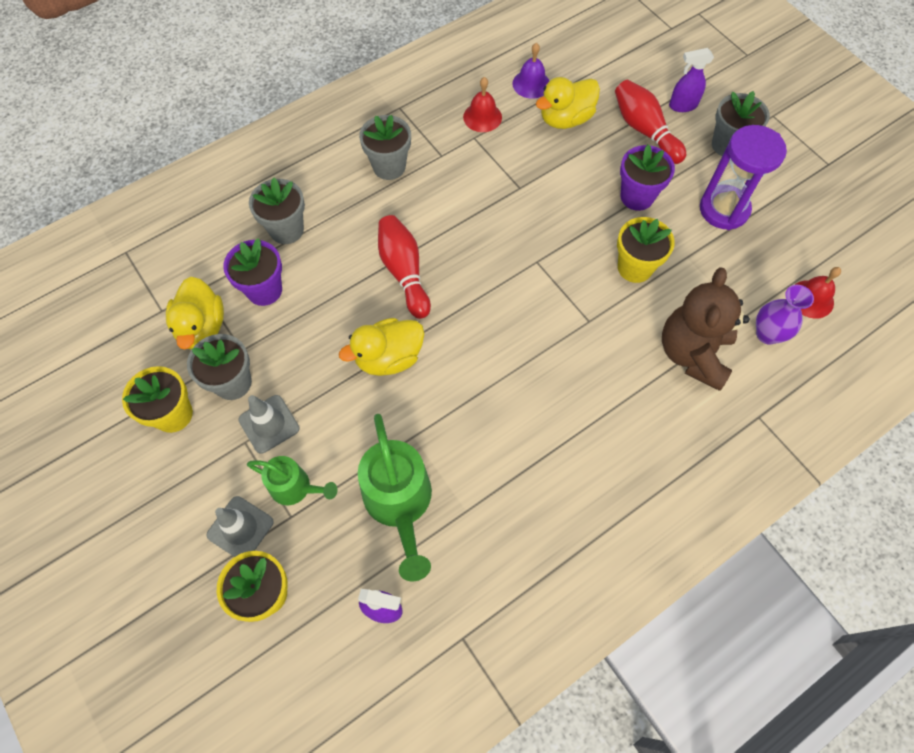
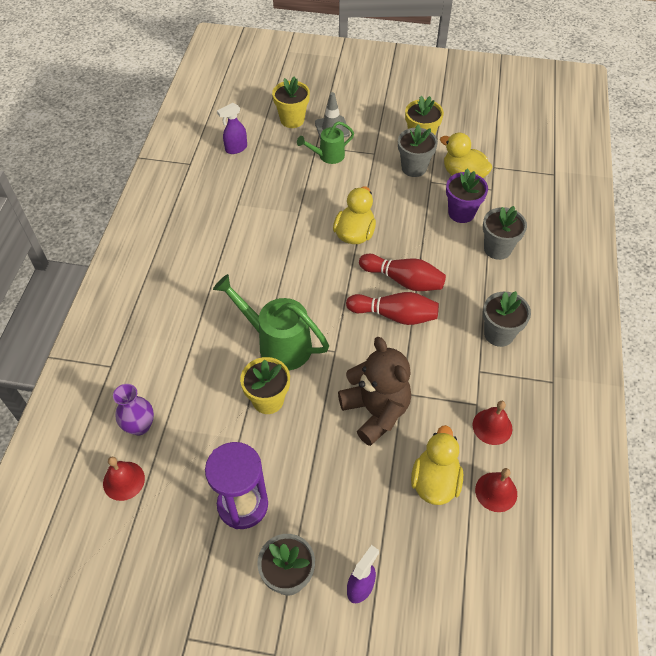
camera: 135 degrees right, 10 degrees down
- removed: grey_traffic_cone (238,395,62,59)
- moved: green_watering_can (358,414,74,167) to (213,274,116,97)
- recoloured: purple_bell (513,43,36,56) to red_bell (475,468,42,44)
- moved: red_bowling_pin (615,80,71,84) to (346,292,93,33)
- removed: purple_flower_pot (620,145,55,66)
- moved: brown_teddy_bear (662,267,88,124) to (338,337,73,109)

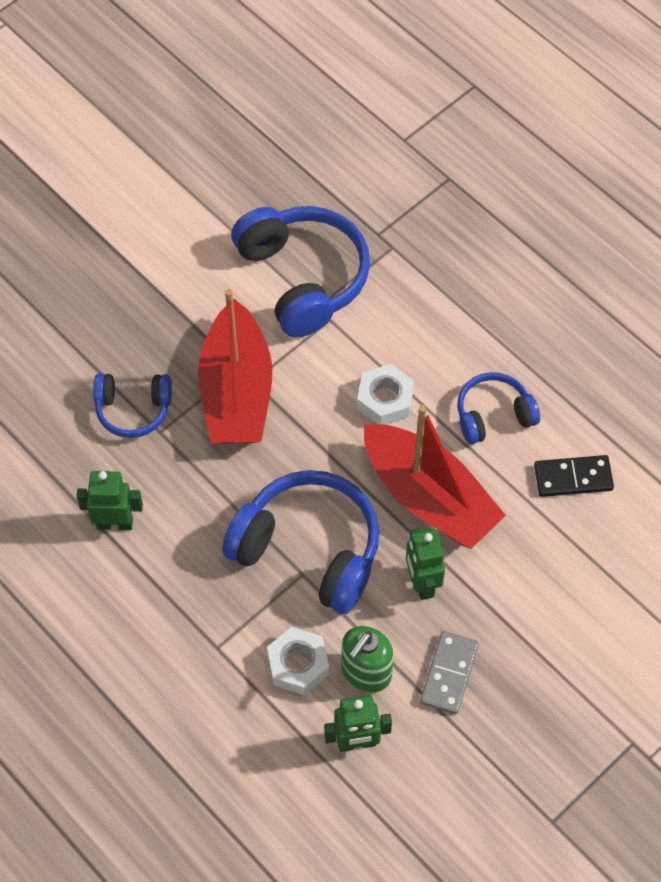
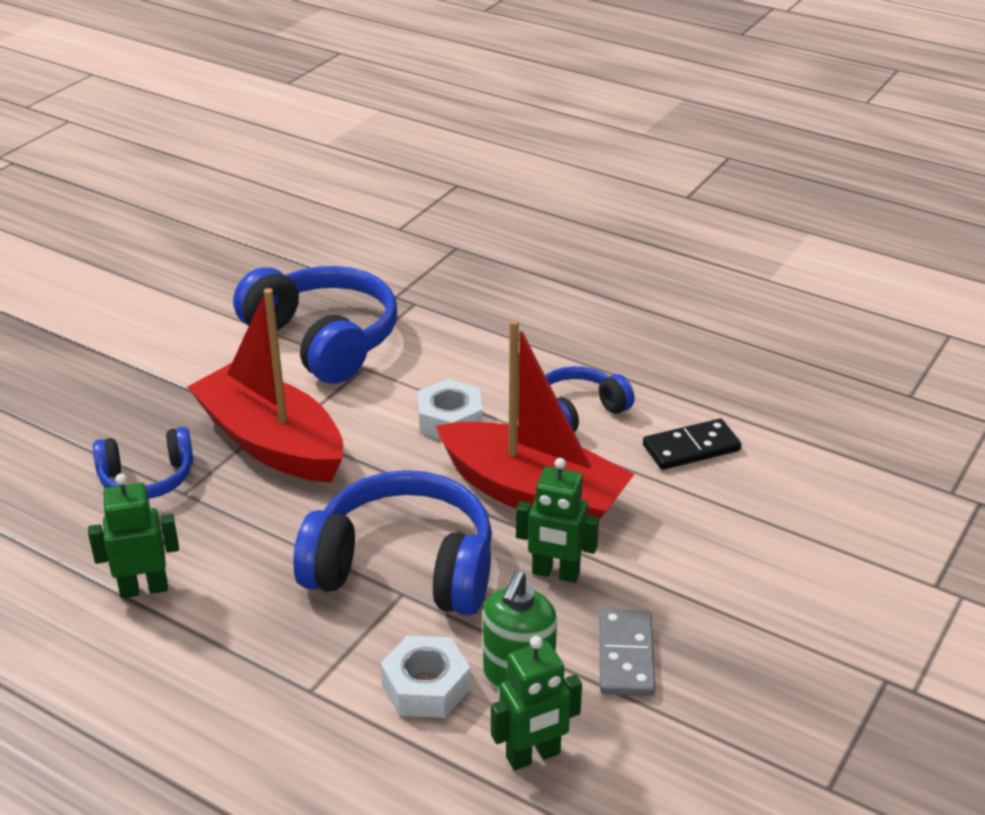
camera: 15 degrees left, 25 degrees down
- turned: red_boat (198,289,74,155) = (188,288,155,194) 150 degrees clockwise
- turned: green_robot (406,528,39,72) = (516,458,83,125) 45 degrees counterclockwise

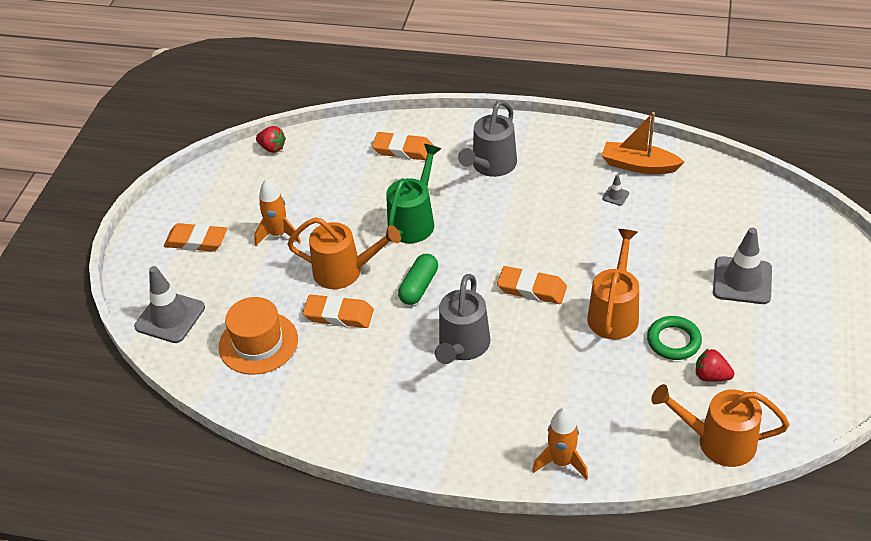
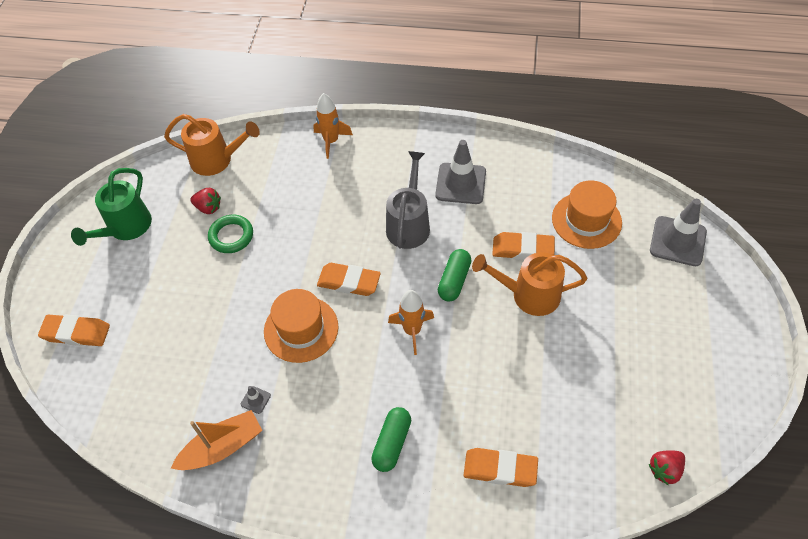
camera: 175 degrees right, 10 degrees up
- moved: orange_eraser (164,223,63,29) to (38,314,72,32)
- moved: orange_rocket (254,179,47,67) to (388,290,46,65)
- turned: red_strawberry (256,126,30,27) = (649,450,36,35) 60 degrees counterclockwise
- moved: green_watering_can (386,144,55,99) to (71,168,81,78)
- replaced: grey_watering_can (458,100,59,77) to green_capsule (371,407,40,65)
- removed: orange_watering_can (587,229,52,111)
- turned: orange_boat (602,112,82,62) = (171,410,91,60) 45 degrees counterclockwise
- moved: grey_traffic_cone (713,227,59,77) to (435,140,51,64)
- added: orange_hat (264,289,74,74)

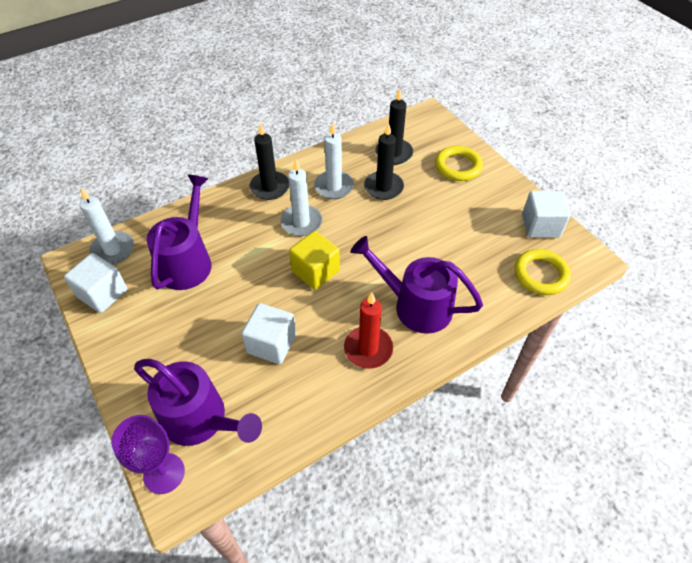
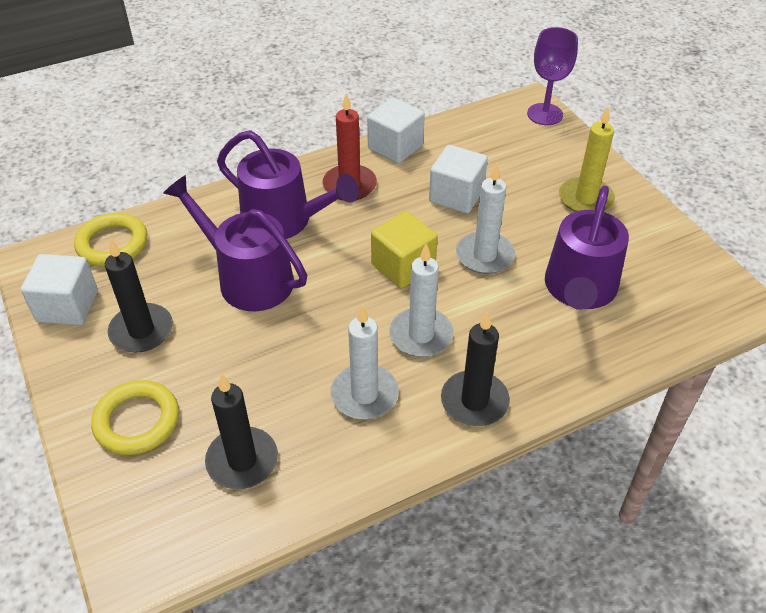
camera: 175 degrees left, 5 degrees down
- moved: white_cube (64,253,63,60) to (367,98,58,66)
- moved: white_candle (80,187,54,78) to (456,163,59,111)
- moved: purple_watering_can (134,359,128,87) to (163,175,144,136)
- moved: black_candle (364,123,40,77) to (105,239,68,113)
- added: yellow_candle (559,107,56,105)

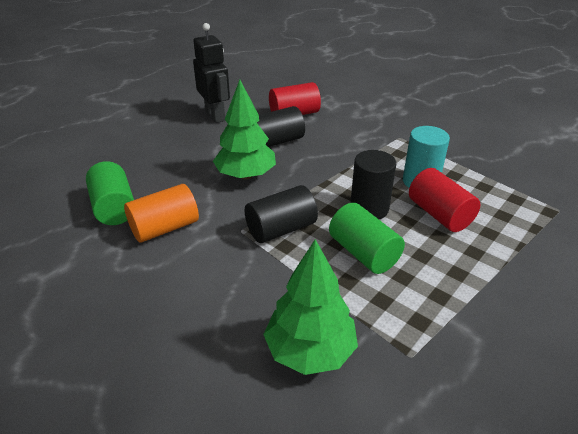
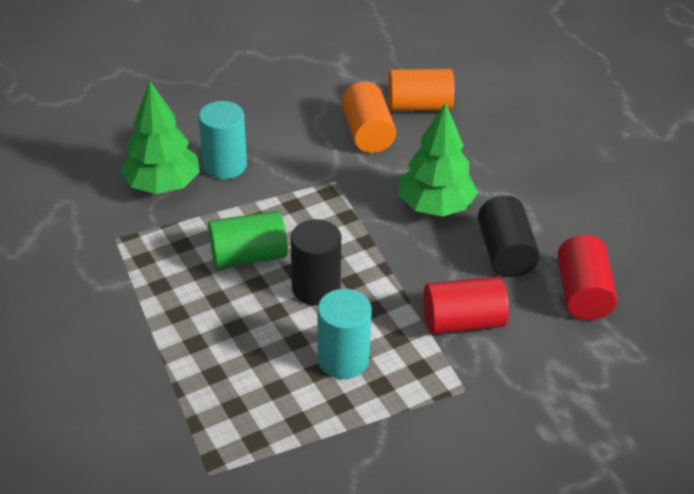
camera: 110 degrees right, 5 degrees up
- recoloured: green_cylinder (86,161,48,64) to orange_cylinder (388,69,66,42)
- removed: black_robot (193,23,37,100)
- removed: black_cylinder (245,185,73,58)
- moved: red_cylinder (409,168,72,64) to (423,277,86,57)
- added: turquoise_cylinder (199,101,48,78)

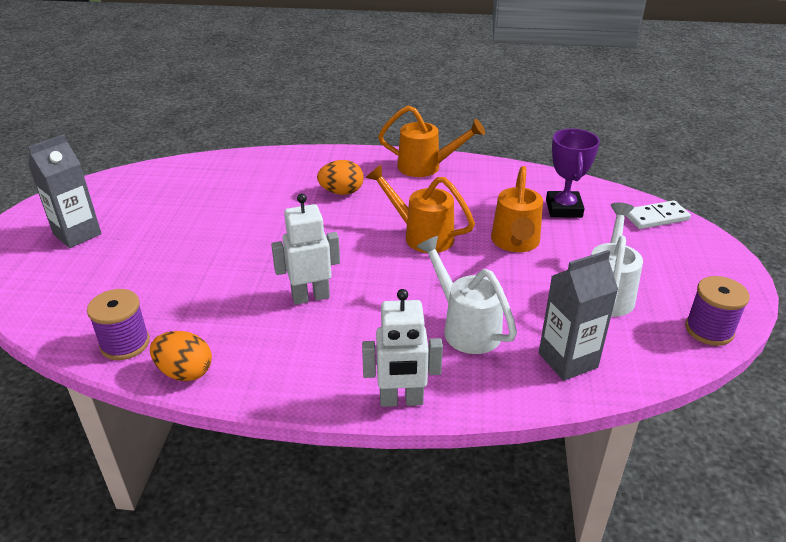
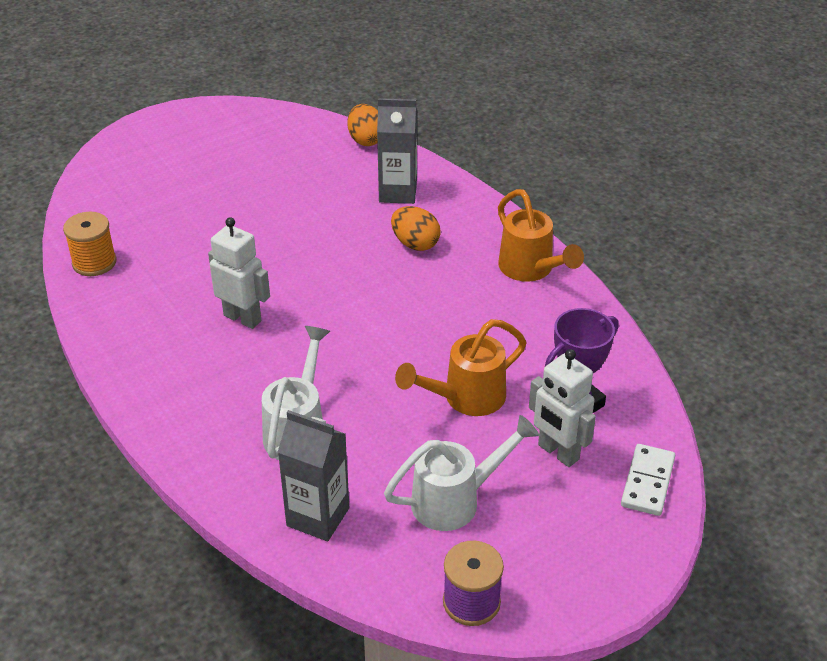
camera: 50 degrees right, 5 degrees up
- moved: grey_carton (28,134,73,114) to (377,98,40,106)
- recoloured: purple_spool (87,289,63,71) to orange_spool (63,212,53,64)
- moved: orange_egg (150,331,62,50) to (347,104,31,42)
- moved: white_robot (362,289,81,118) to (529,349,67,118)
- removed: orange_watering_can (366,165,109,88)
- turned: white_domino (626,200,65,29) = (621,444,54,72) 75 degrees clockwise

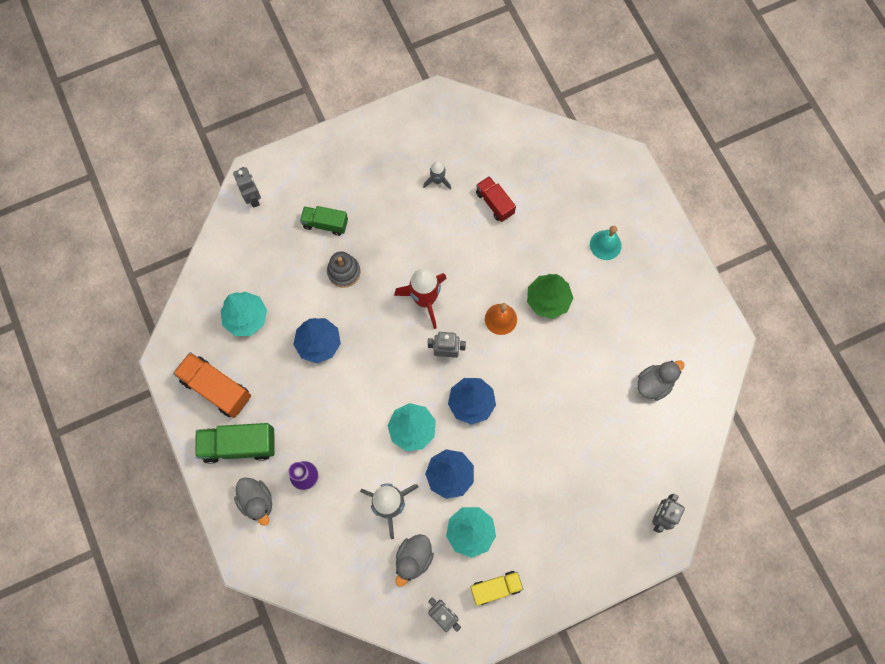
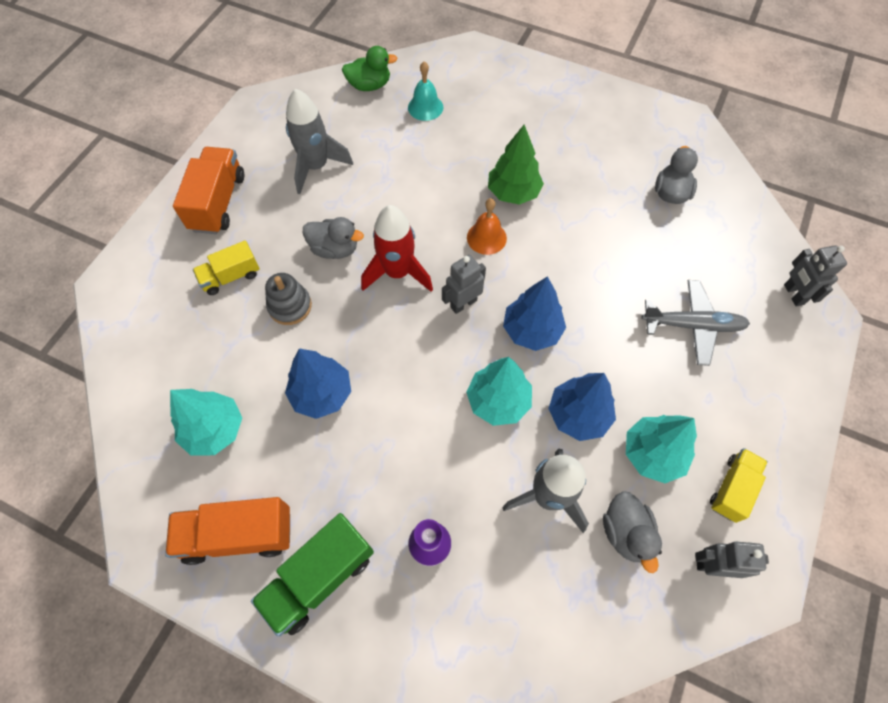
camera: 40 degrees left, 10 degrees down
- removed: grey_robot (233,167,28,41)
- moved: grey_duck (234,477,38,49) to (303,217,61,42)
- recoloured: green_truck (300,206,48,30) to yellow_truck (193,240,67,55)
- resized: grey_rocket (423,161,28,29) = (286,88,67,106) x1.89
- removed: red_truck (476,176,40,46)
- moved: turquoise_bell (590,226,32,34) to (408,61,35,60)
- added: orange_truck (173,147,71,87)
- added: green_duck (342,46,55,45)
- added: grey_plane (641,280,109,86)

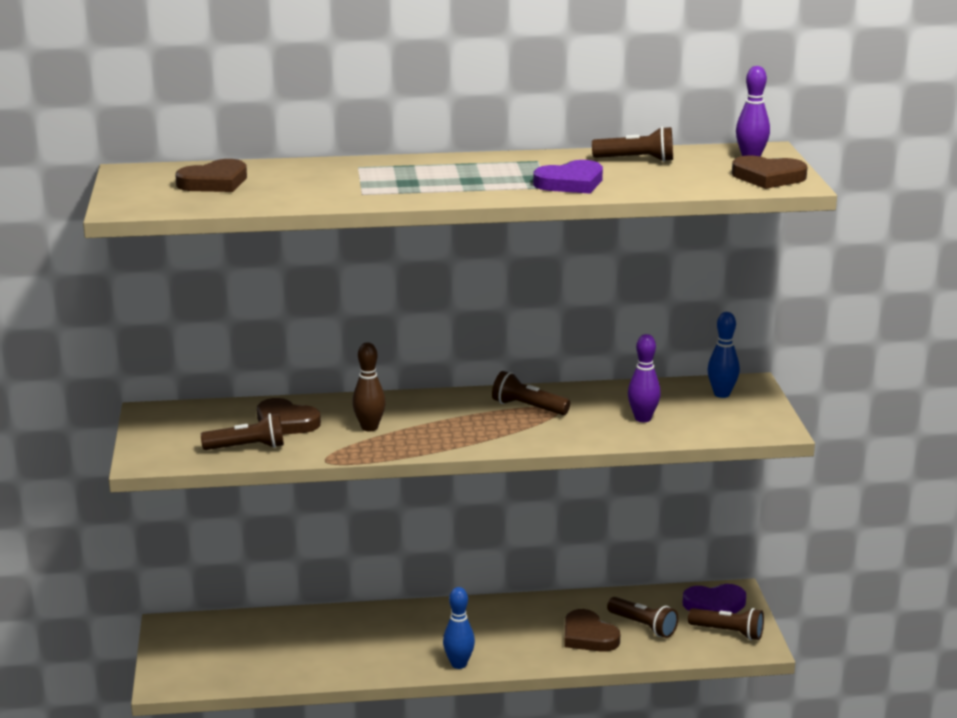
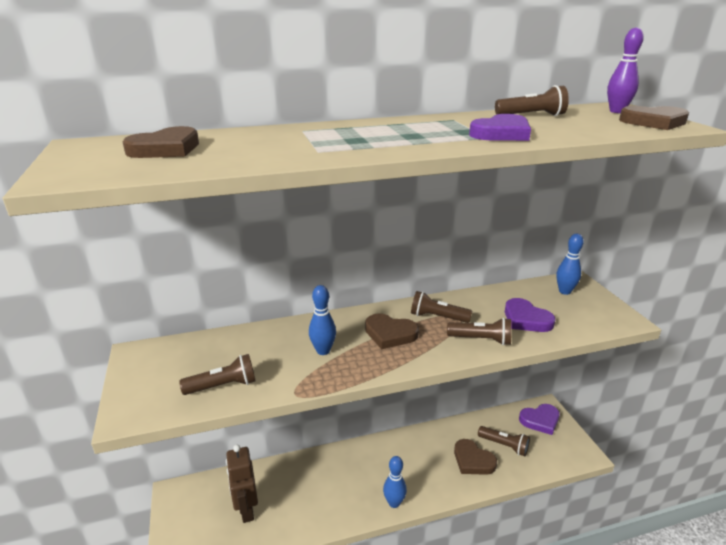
camera: 10 degrees left, 5 degrees up
- moved: brown_heart (257,398,64,37) to (365,313,54,36)
- recoloured: brown_bowling_pin (352,342,34,89) to blue_bowling_pin (309,285,27,70)
- replaced: purple_bowling_pin (628,334,33,88) to purple_heart (505,298,50,34)
- moved: brown_flashlight (688,608,76,32) to (447,318,65,27)
- added: brown_robot (226,445,32,78)

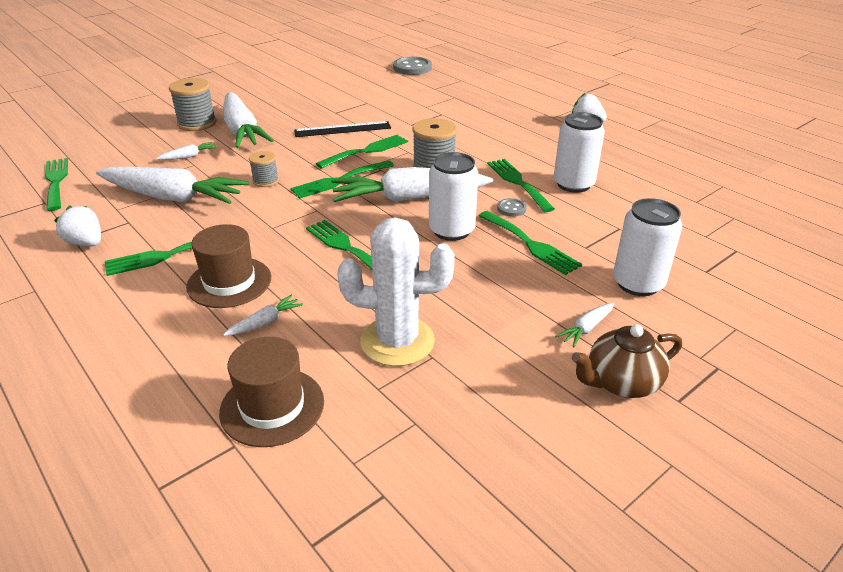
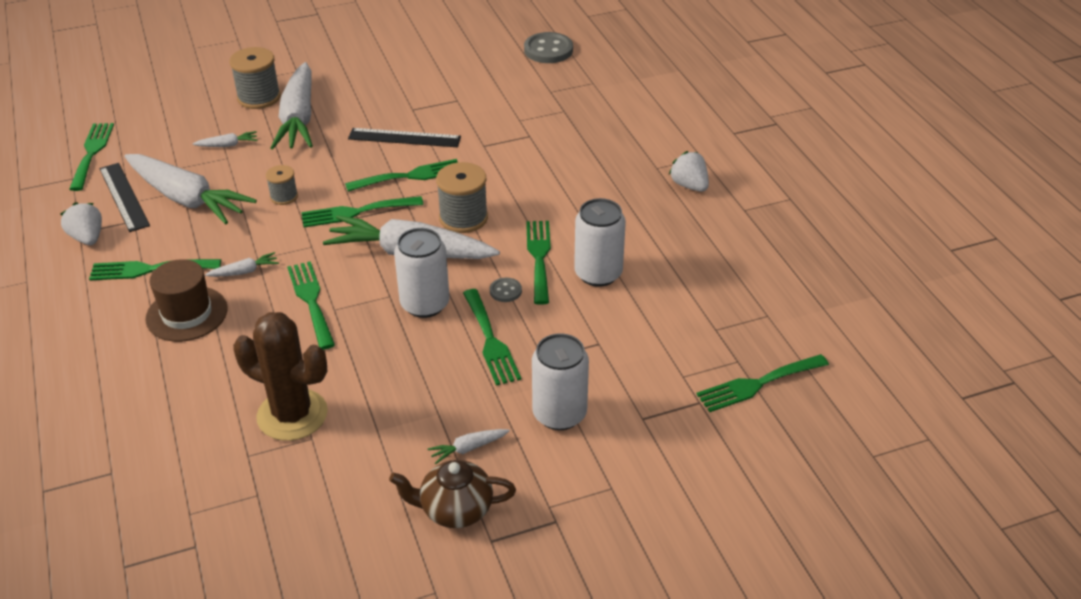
camera: 20 degrees right, 5 degrees up
- removed: brown_hat (219,337,105,110)
- moved: white_carrot (223,295,80,41) to (205,252,74,25)
- recoloured: white_cactus (337,218,118,148) to brown_cactus (233,312,95,129)
- added: black_ruler (99,163,51,69)
- added: green_fork (696,354,133,58)

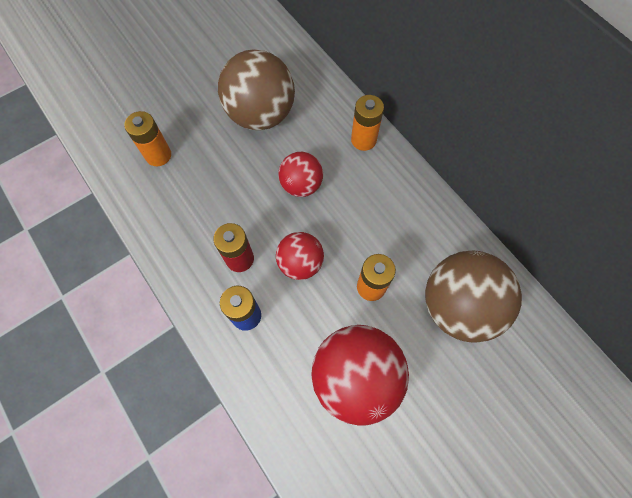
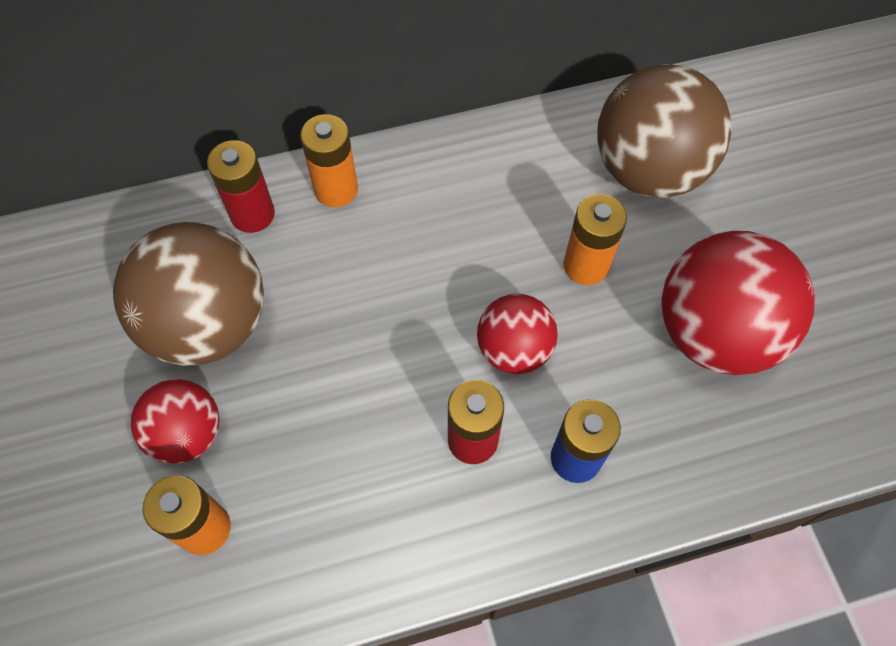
camera: 70 degrees left, 5 degrees down
- moved: red_ball (278,152,45,45) to (131,379,89,85)
- added: red_battery (207,140,68,93)

